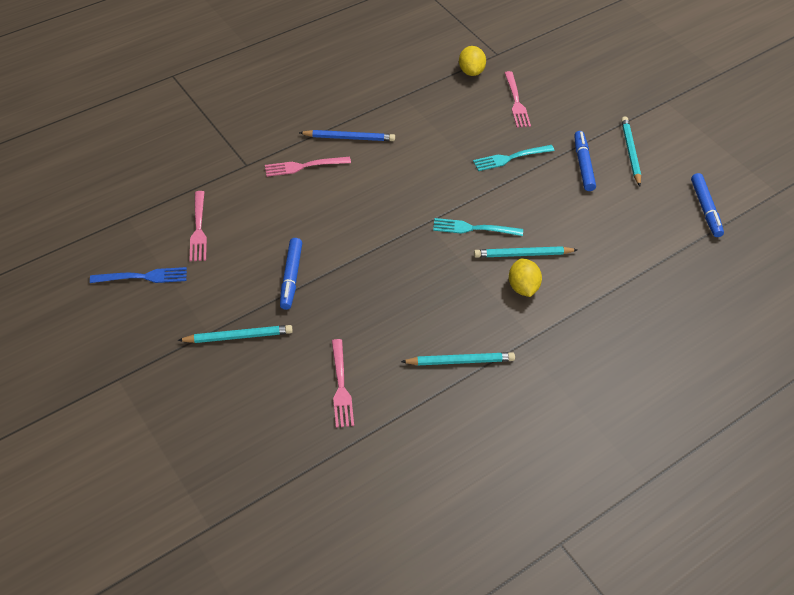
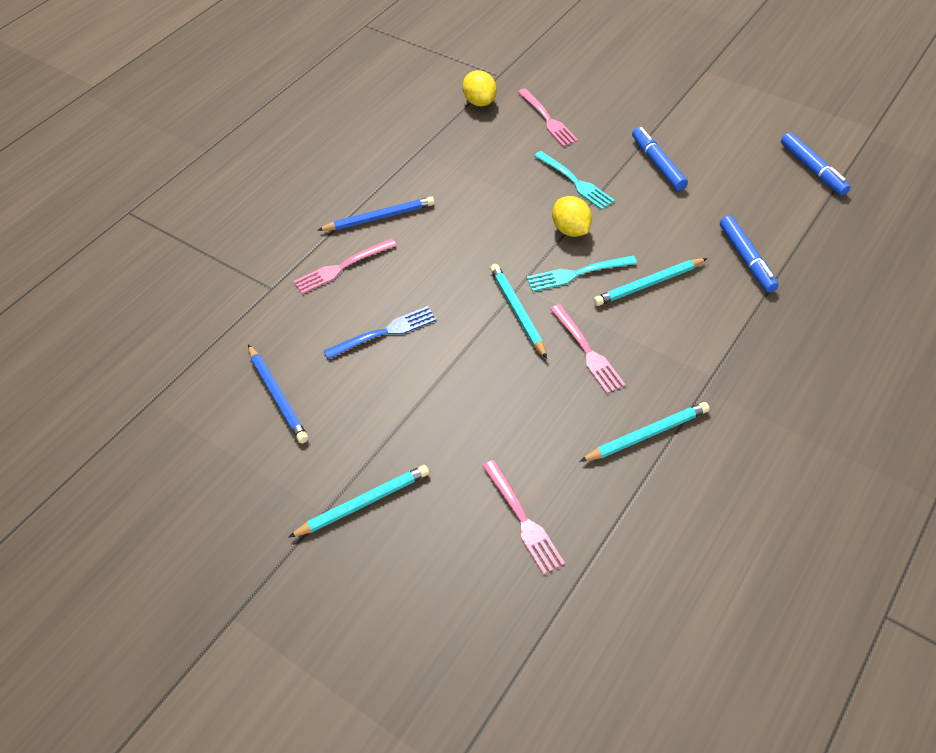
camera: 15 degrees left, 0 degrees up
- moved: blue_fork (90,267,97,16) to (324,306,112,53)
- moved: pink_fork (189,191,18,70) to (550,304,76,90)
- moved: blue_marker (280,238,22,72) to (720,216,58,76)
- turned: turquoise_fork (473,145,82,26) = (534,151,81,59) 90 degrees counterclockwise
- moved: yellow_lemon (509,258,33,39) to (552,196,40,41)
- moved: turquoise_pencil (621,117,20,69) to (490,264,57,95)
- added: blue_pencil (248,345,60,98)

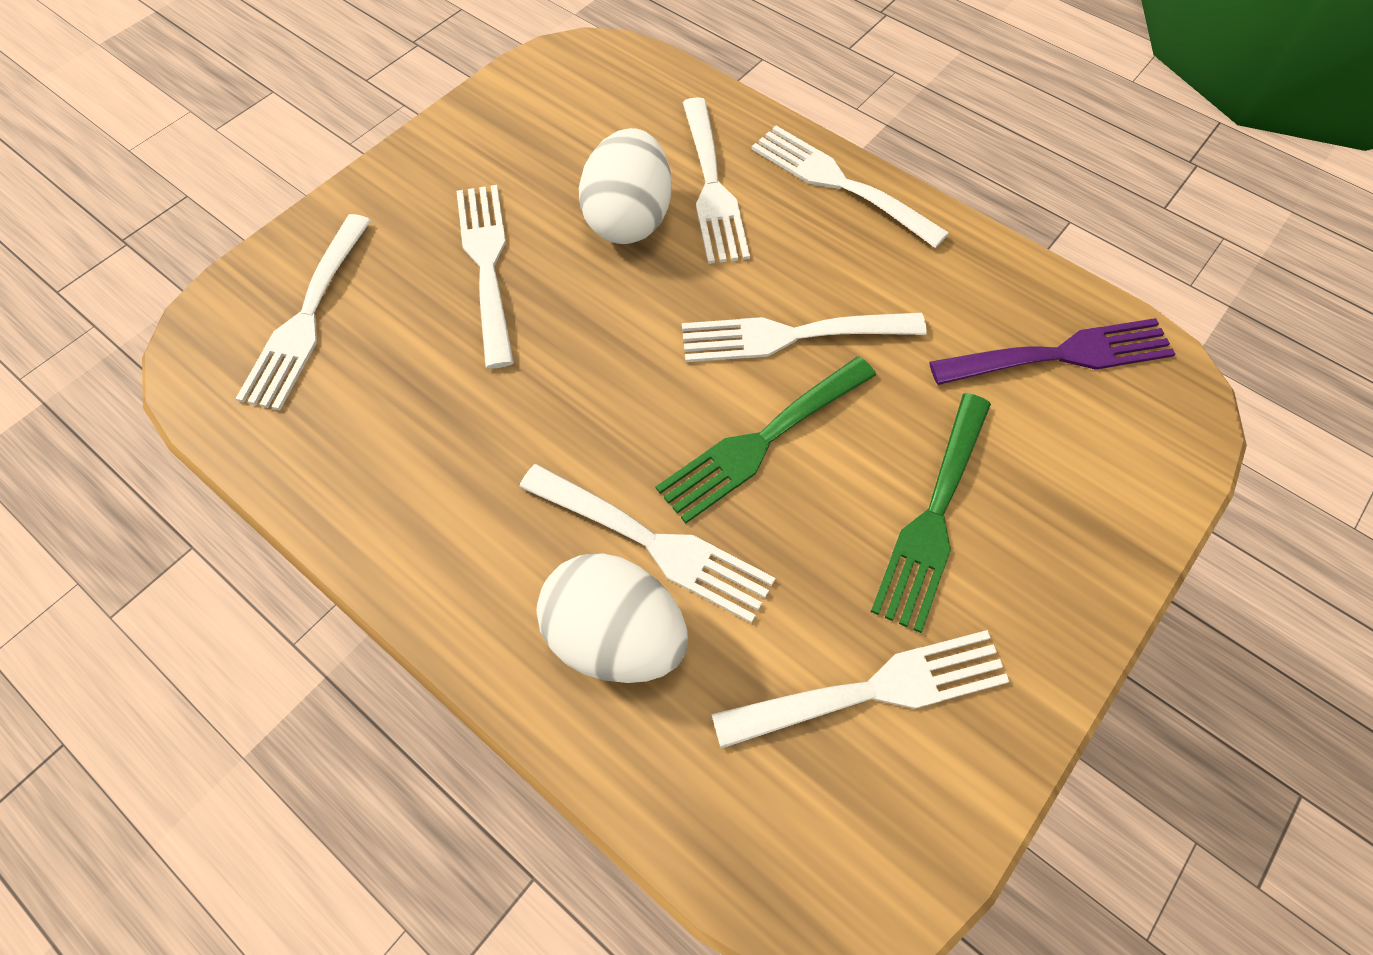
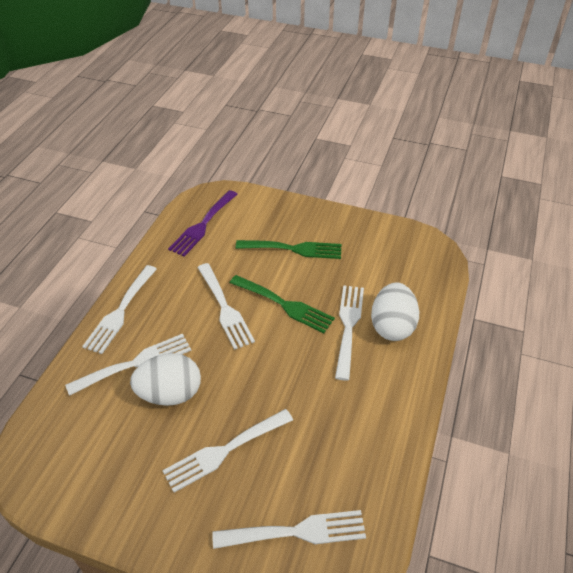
camera: 110 degrees left, 15 degrees down
- removed: white_fork (712,630,298,119)
- turned: purple_fork (929,318,246,67) = (168,190,70,66) 120 degrees counterclockwise

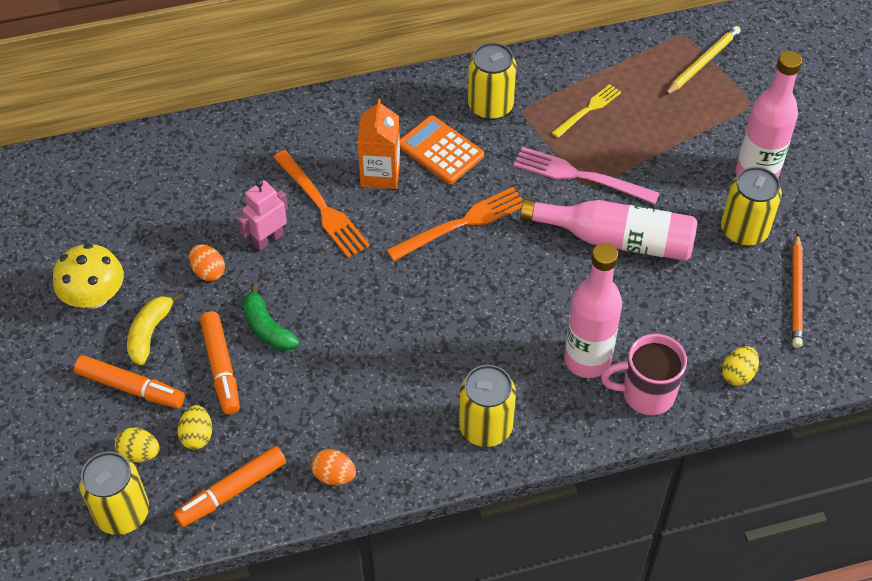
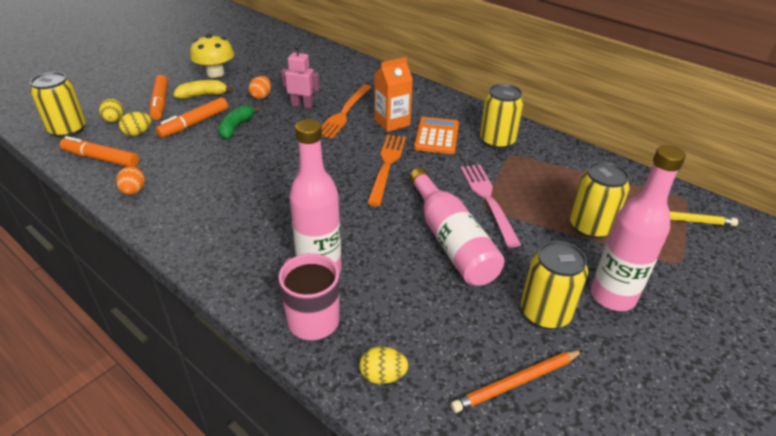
camera: 55 degrees right, 15 degrees down
- turned: orange_fork (386,187,137,74) = (367,135,39,71) 105 degrees counterclockwise
- moved: yellow_can (459,365,57,82) to (570,162,60,77)
- removed: yellow_fork (551,84,70,54)

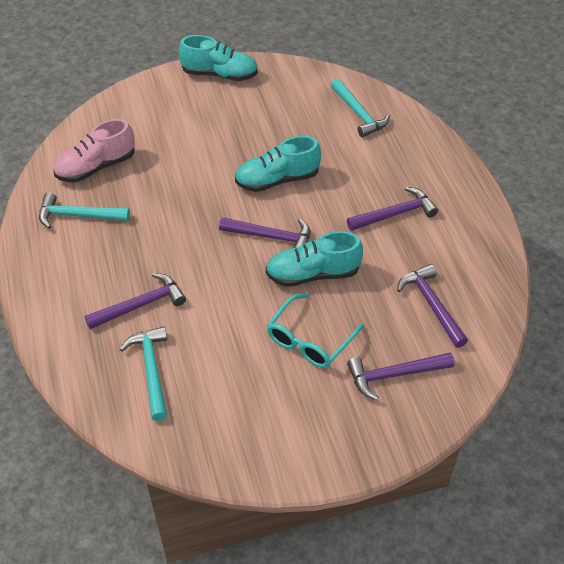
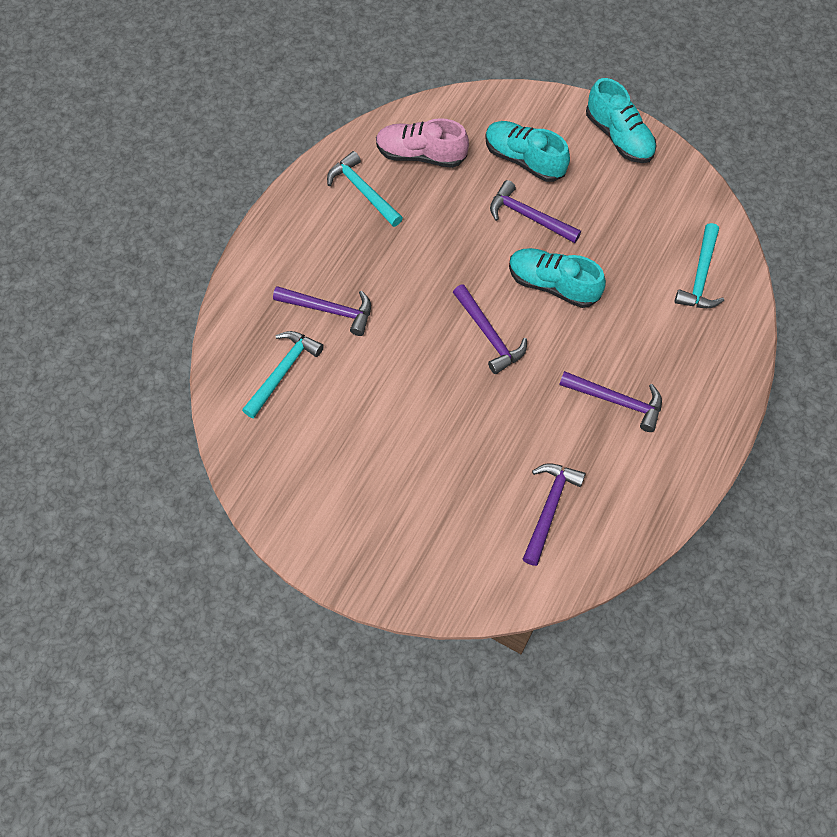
camera: 45 degrees right, 15 degrees up
- moved: turquoise_shoe (266,231,97,56) to (485,121,85,61)
- removed: turquoise_glasses (267,293,97,75)
- moved: purple_hammer (347,352,108,48) to (490,180,91,63)

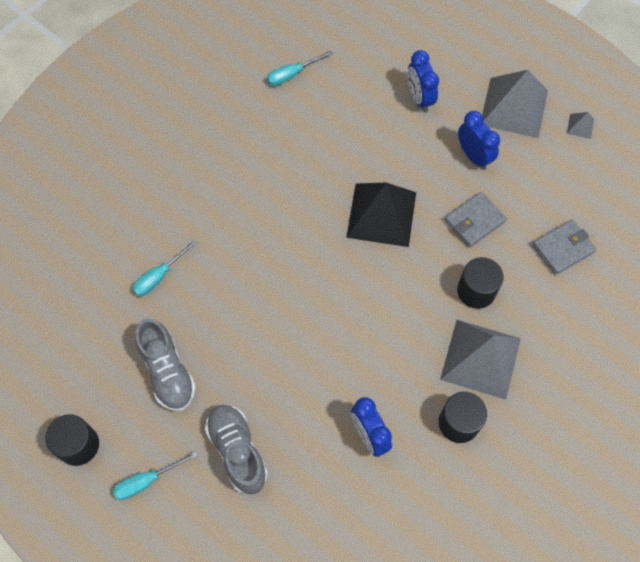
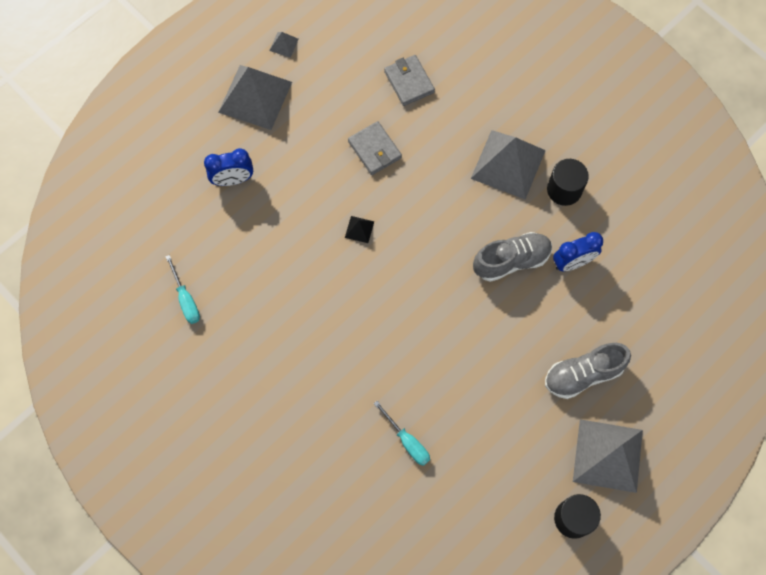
camera: 85 degrees left, 5 degrees up
- replaced: turquoise_screwdriver (112,451,86,49) to grey_pyramid (573,419,70,74)
- moved: grey_shoe (135,318,61,93) to (473,232,79,50)
- resized: black_pyramid (346,183,70,64) = (345,216,29,27) x0.41
- removed: black_cylinder (457,257,47,52)
- removed: blue_clock (458,111,42,59)

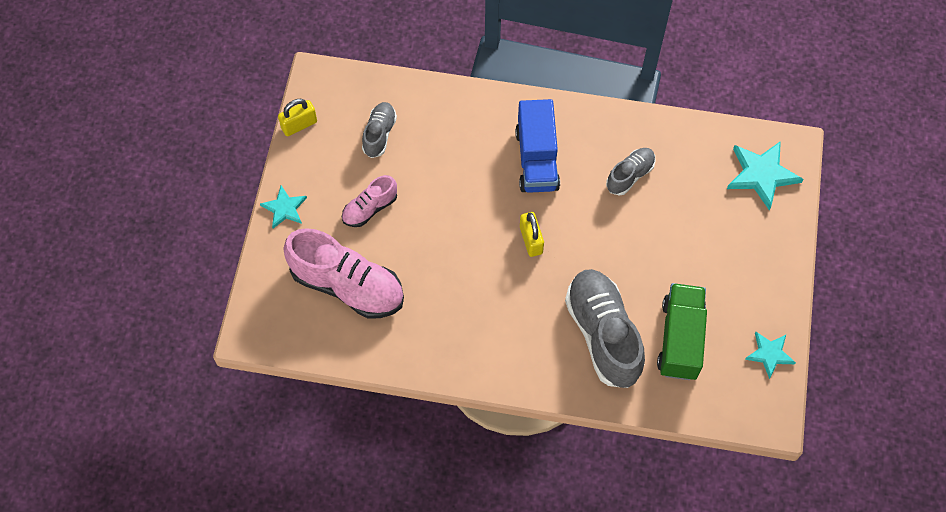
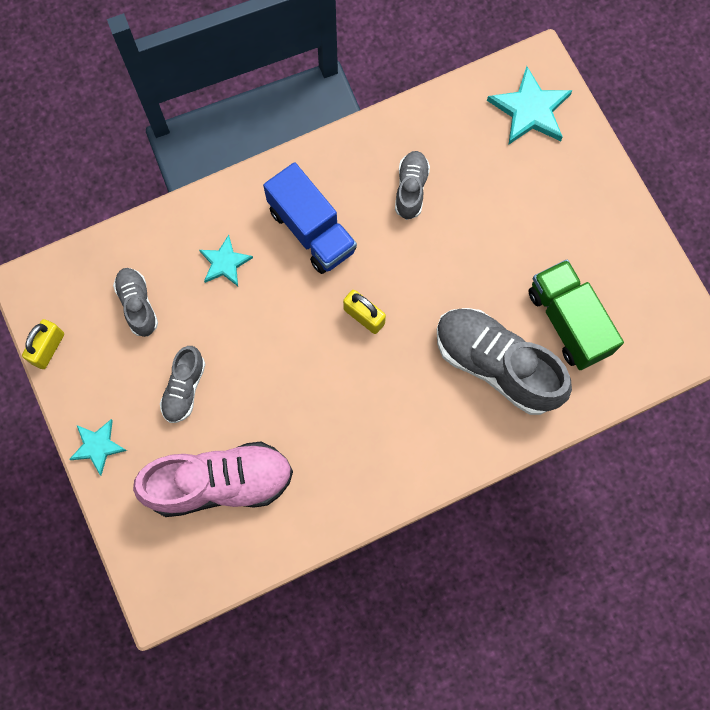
camera: 35 degrees left, 10 degrees up
- recoloured: pink_shoe (342,175,55,52) to grey_shoe (160,346,45,77)
- moved: turquoise_star (745,332,51,47) to (199,235,54,51)

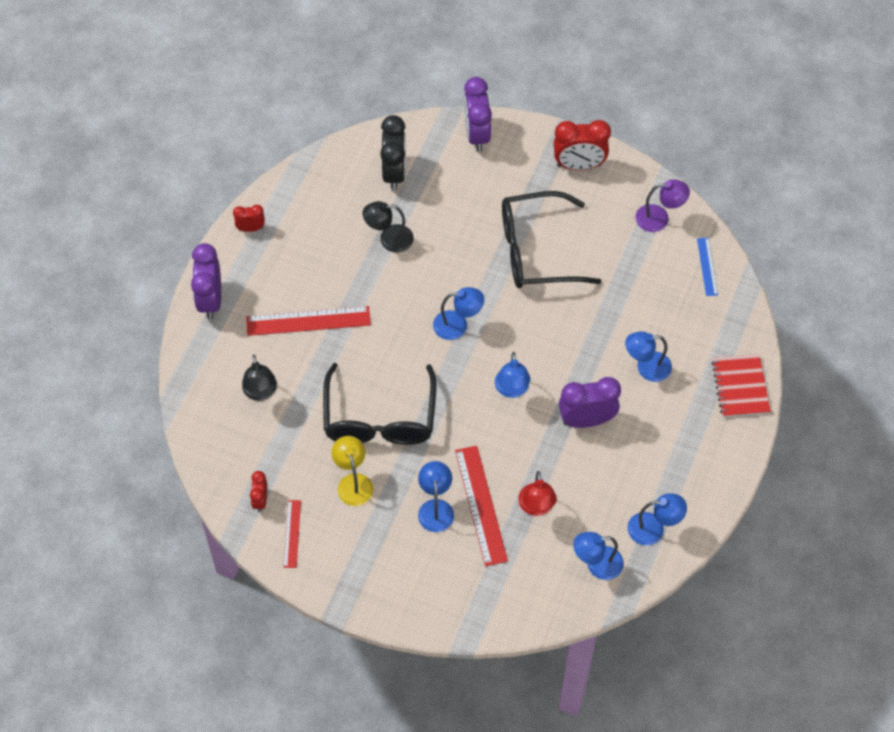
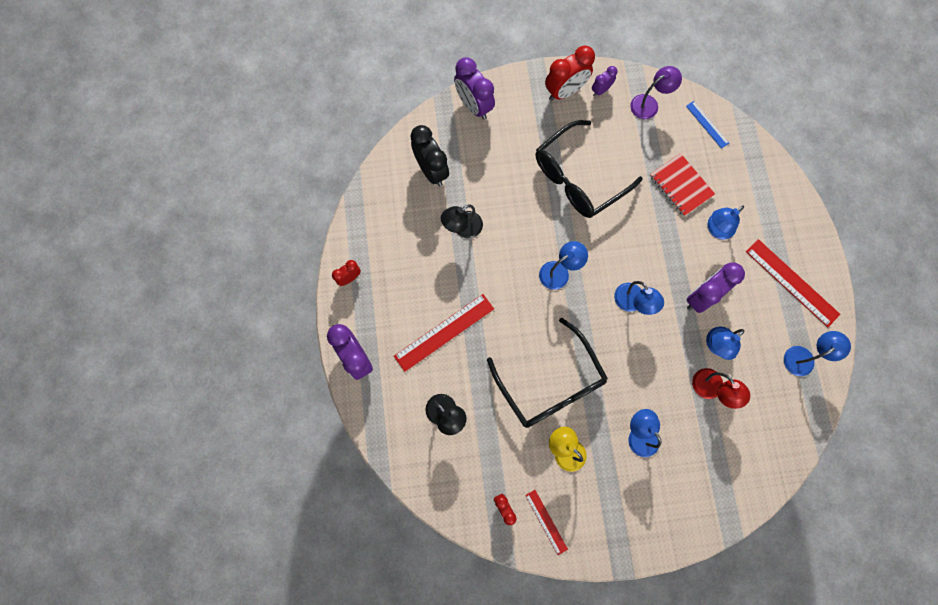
camera: 30 degrees left, 15 degrees up
- moved: red_ruler (455,446,53,120) to (745,239,96,88)
- moved: blue_lamp (573,532,51,48) to (706,326,38,34)
- moved: red_notebook (711,354,60,63) to (650,153,65,64)
- added: purple_clock (592,66,25,31)

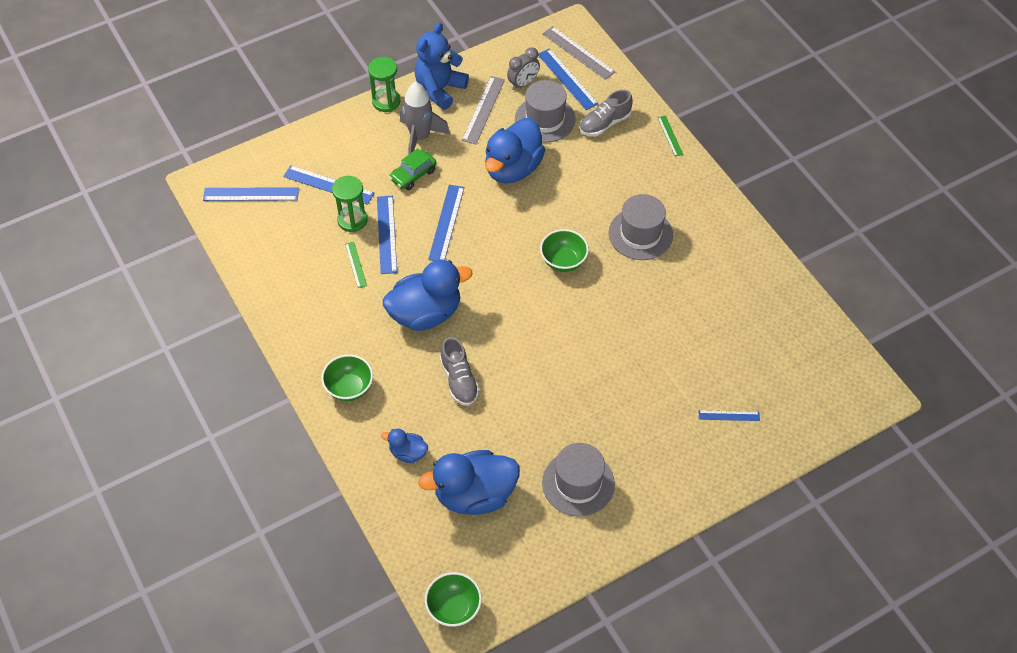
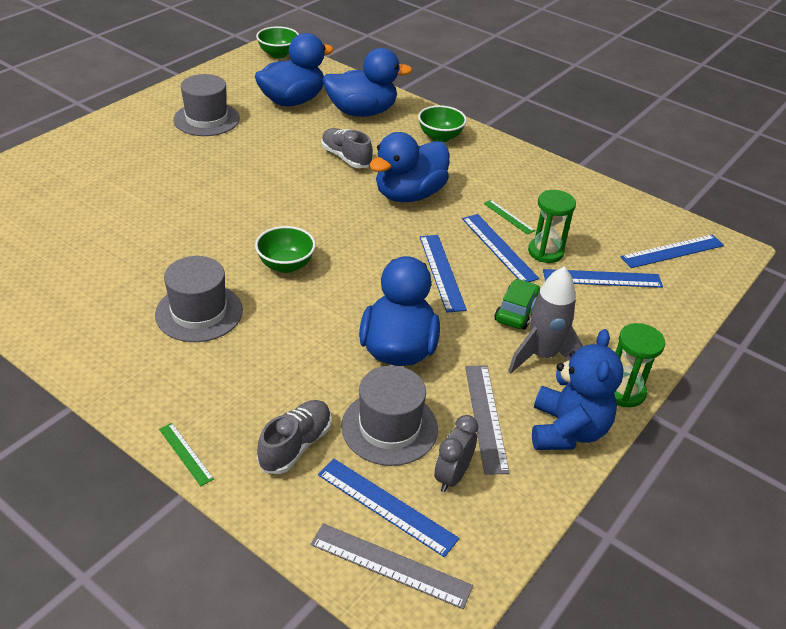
camera: 155 degrees right, 15 degrees down
- resized: blue_duck (381,429,47,34) = (322,48,91,69) x2.06
- removed: blue_ruler (698,410,62,11)

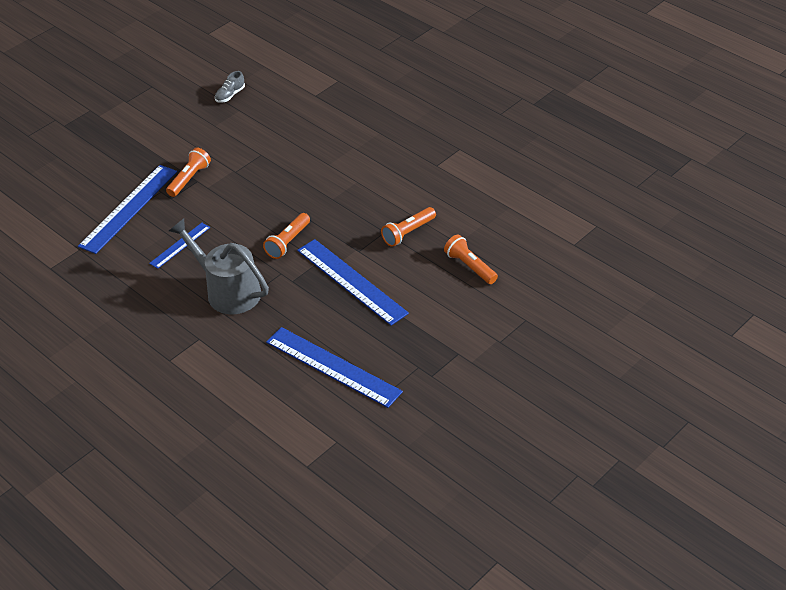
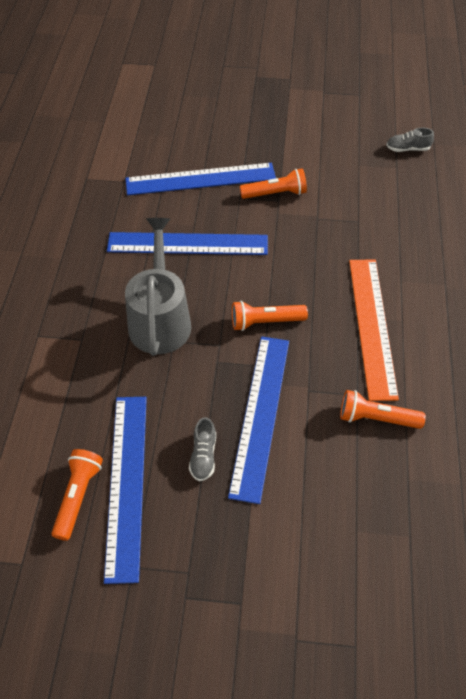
camera: 50 degrees right, 10 degrees up
- resized: blue_ruler (149,223,61,46) = (107,232,161,23) x1.89
- moved: orange_flashlight (444,235,54,49) to (52,449,51,92)
- added: grey_shoe (189,417,27,65)
- added: orange_ruler (349,260,50,141)

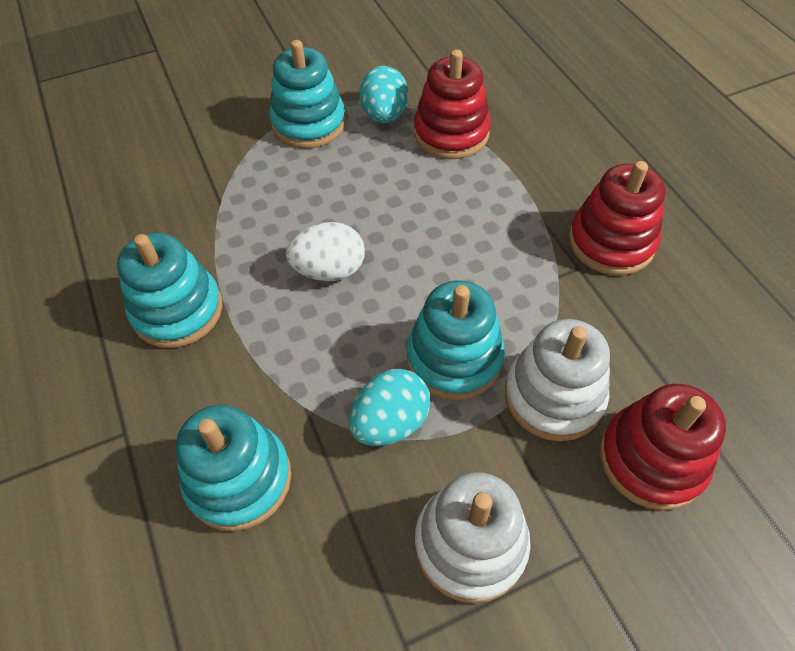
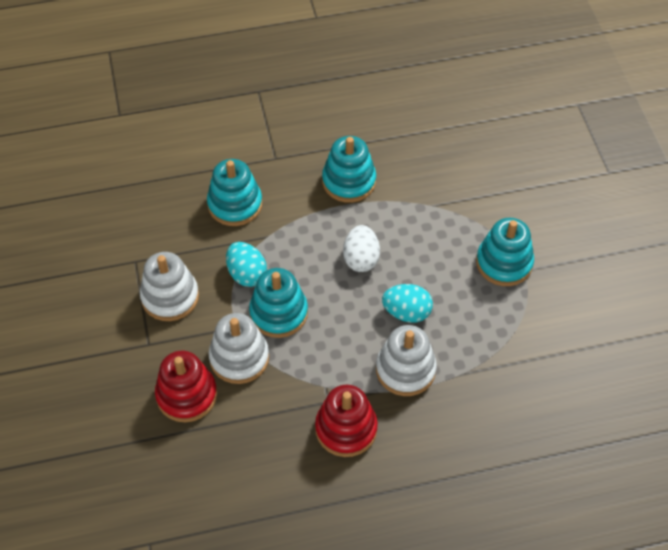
camera: 100 degrees right, 0 degrees up
- moved: turquoise_egg (359,66,49,57) to (382,284,51,39)
- removed: red_stacking_toy (414,49,77,110)
- added: white_stacking_toy (376,325,61,71)

